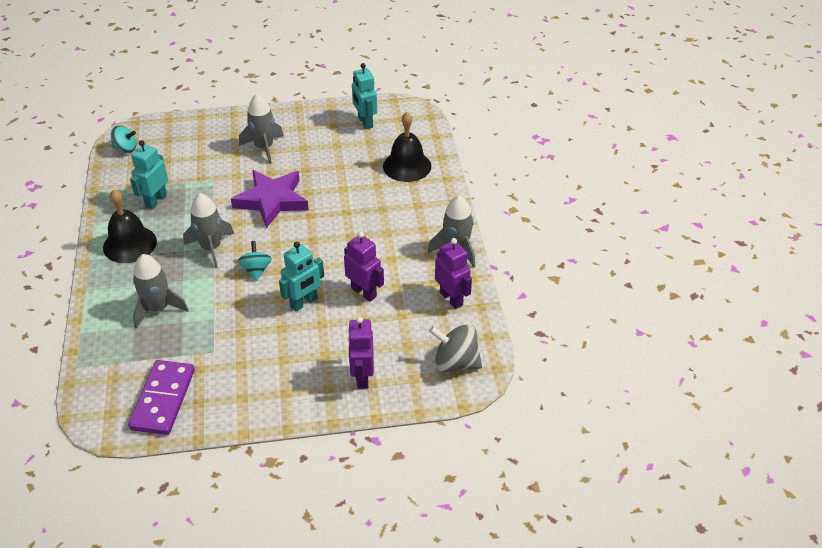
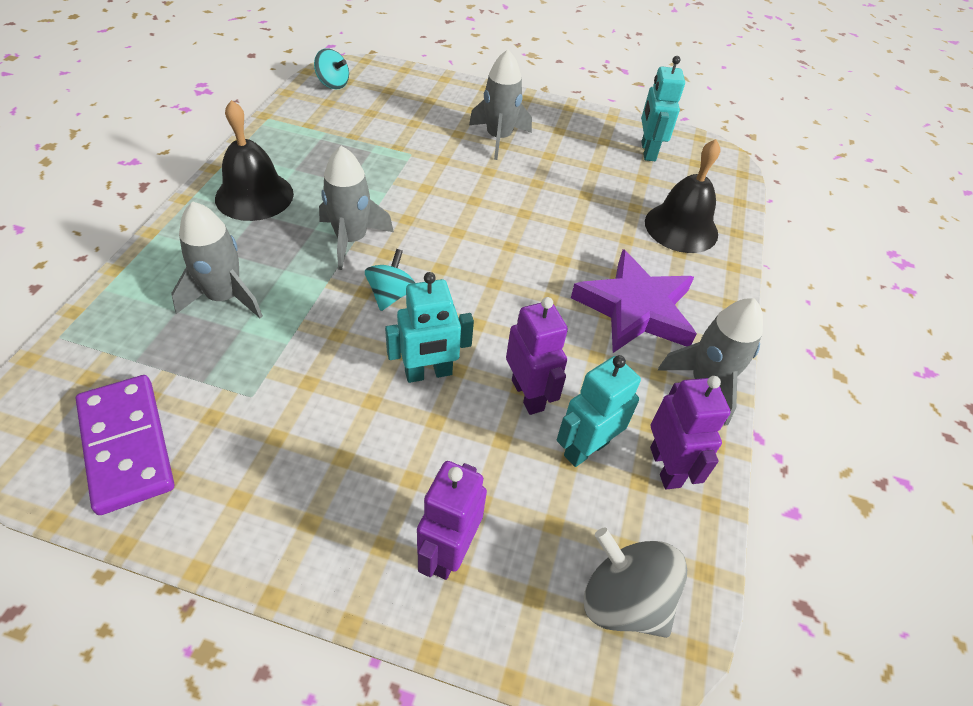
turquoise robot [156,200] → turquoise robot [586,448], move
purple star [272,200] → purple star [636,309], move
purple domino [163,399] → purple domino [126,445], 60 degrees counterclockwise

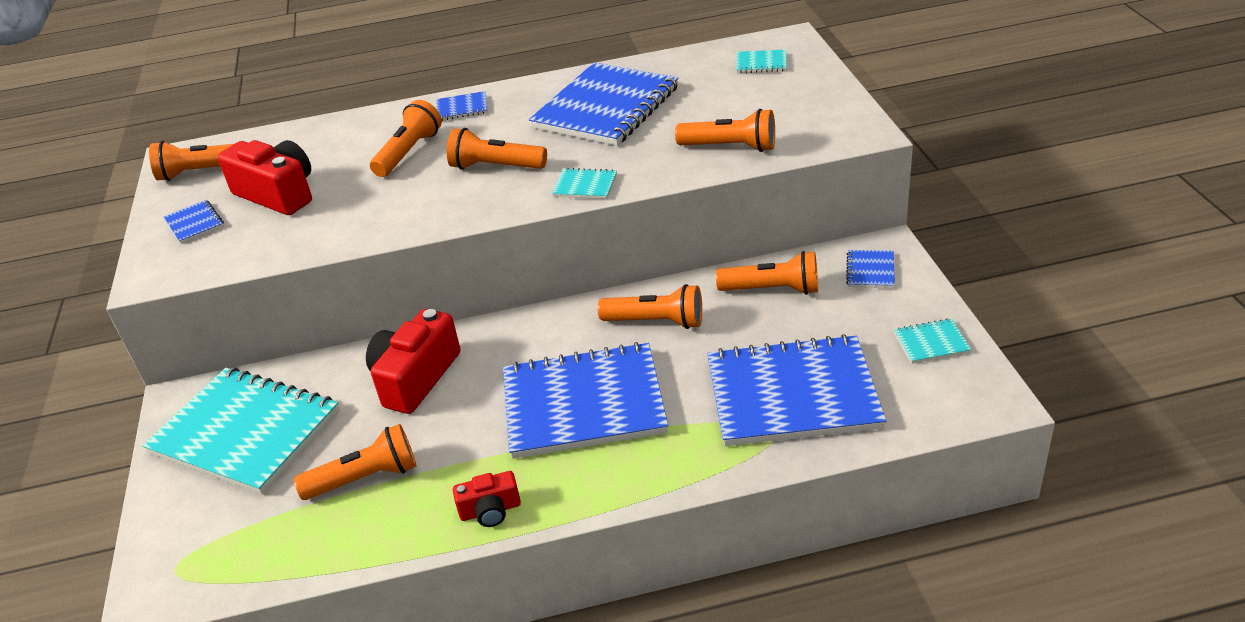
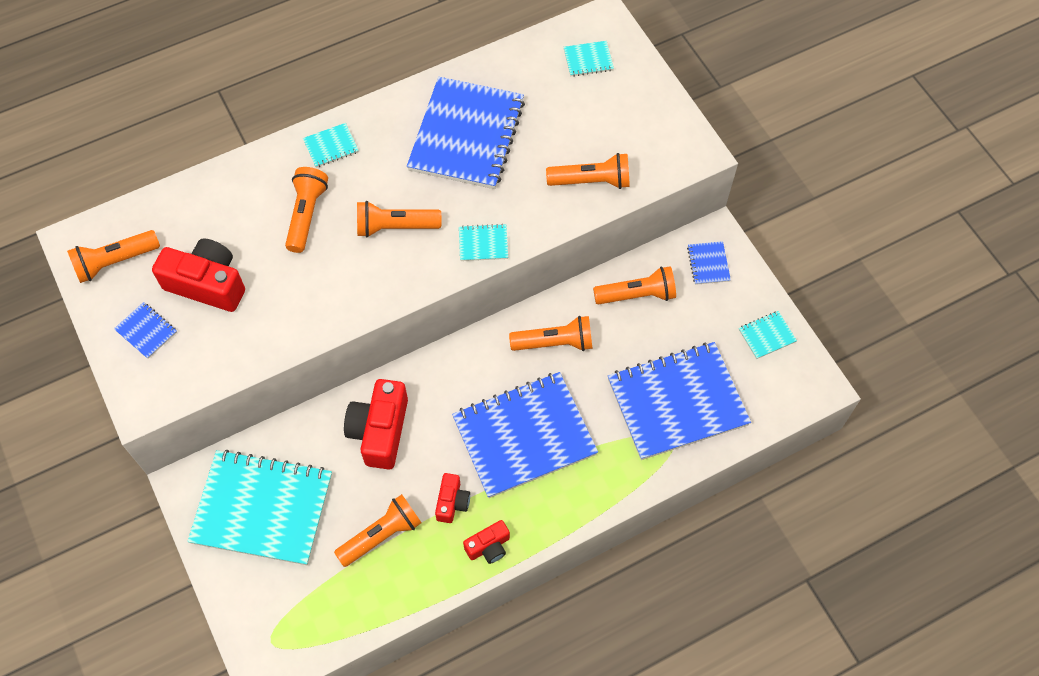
- → red camera [452,502]
blue notebook [462,108] → turquoise notebook [331,146]

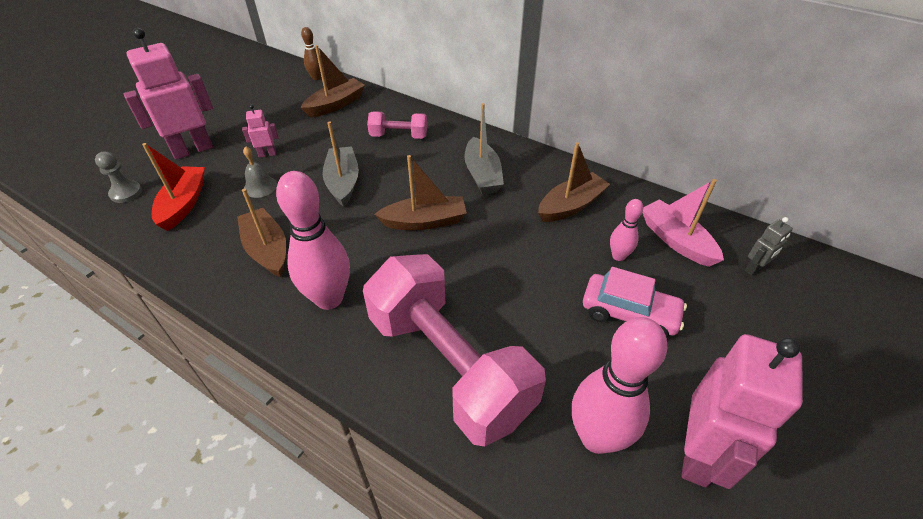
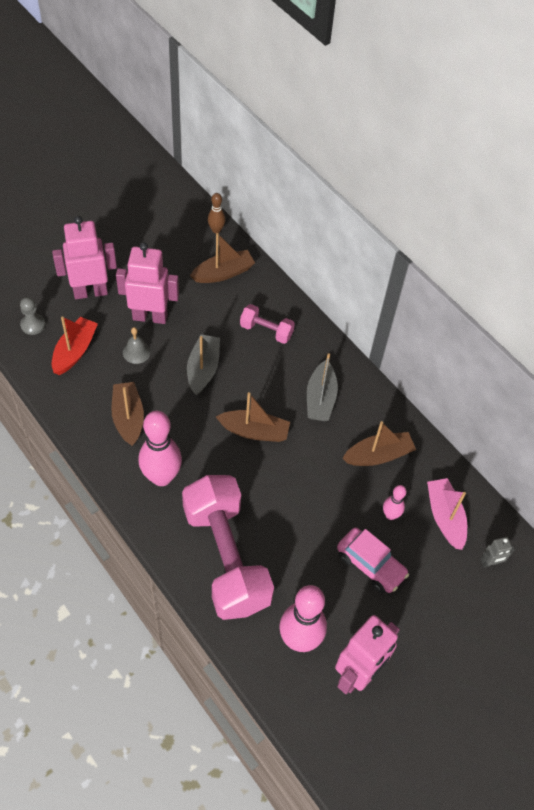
pink robot [267,154] → pink robot [150,317], x2.20

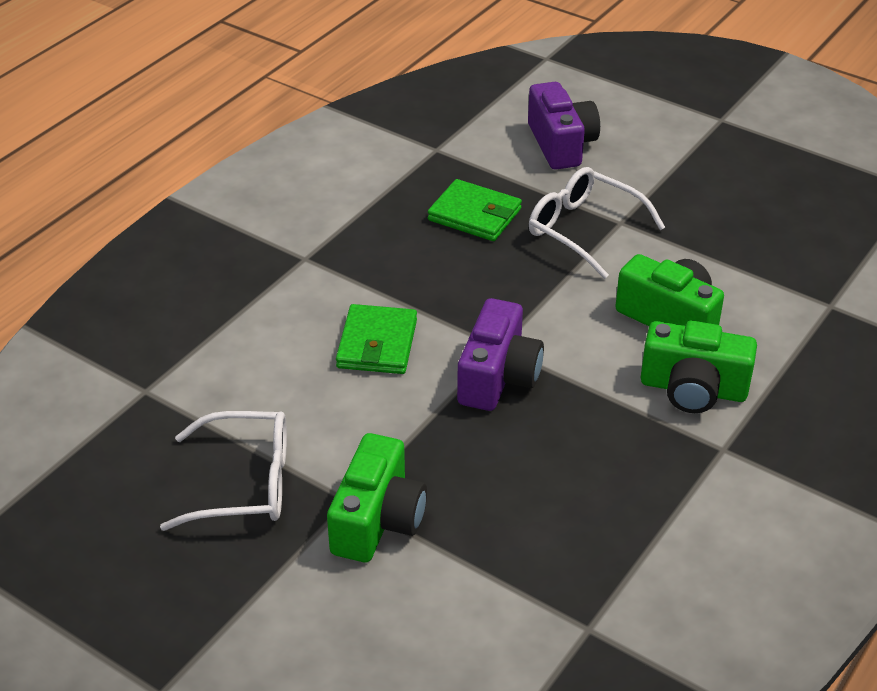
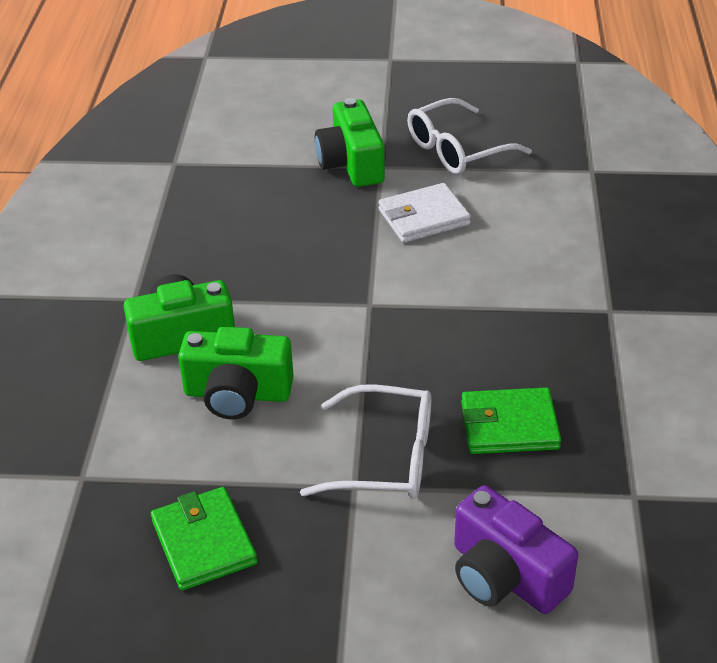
purple camera [498,377] → -
- → white wallet [423,217]
green wallet [377,344] → green wallet [204,542], move

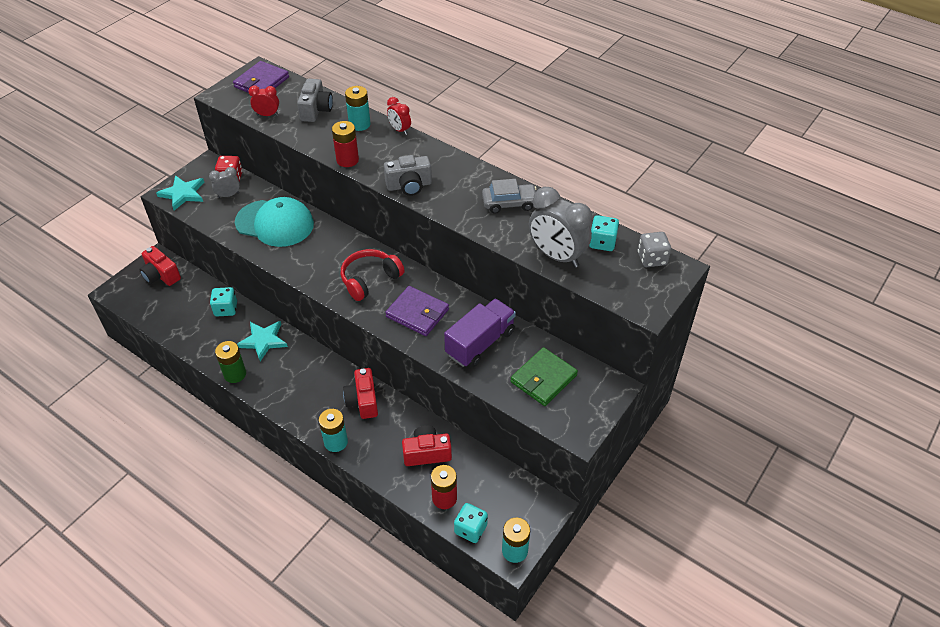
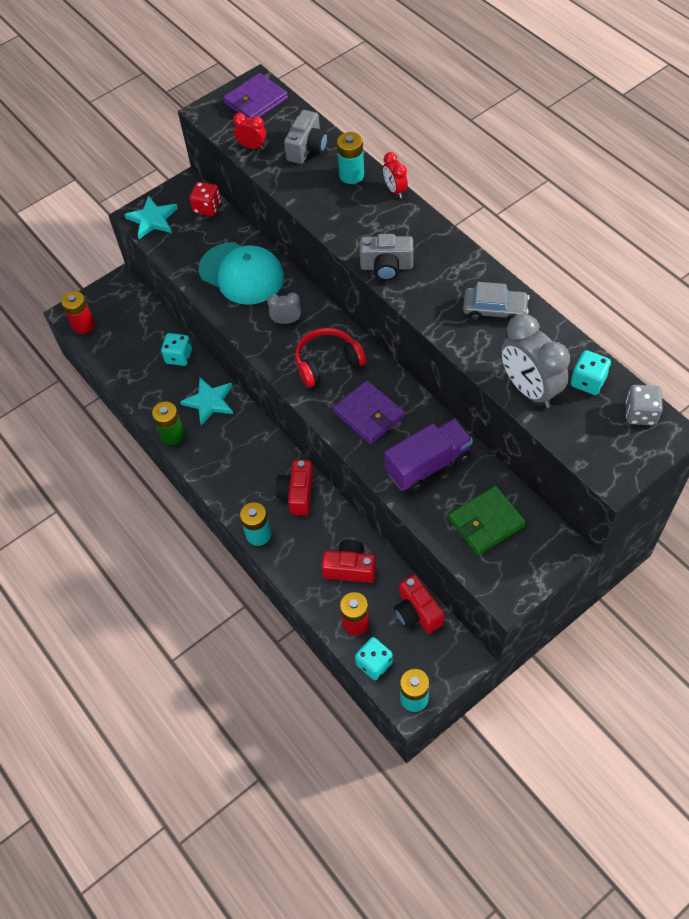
red camera [161,275] → red camera [417,612], move
grey clock [228,195] → grey clock [286,321], move
red battery [347,160] → red battery [83,325], move

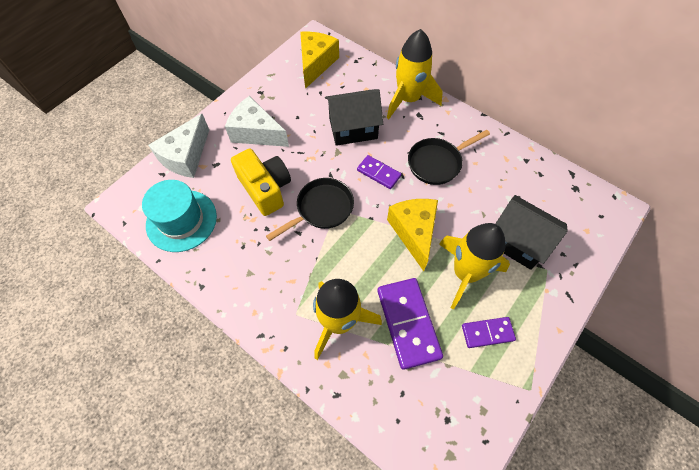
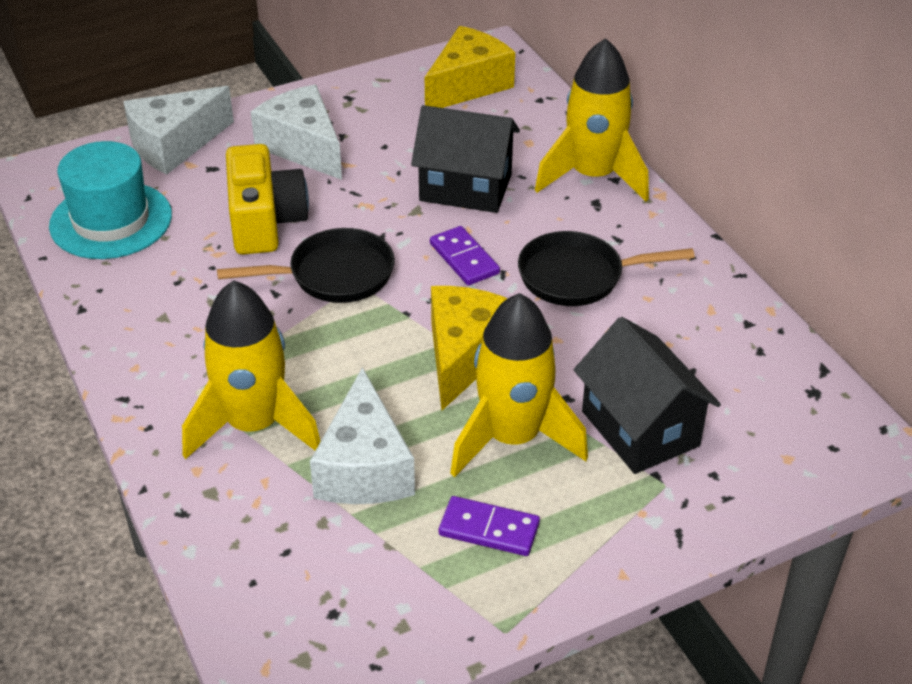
purple domino [408,323] → white cheese [364,467]

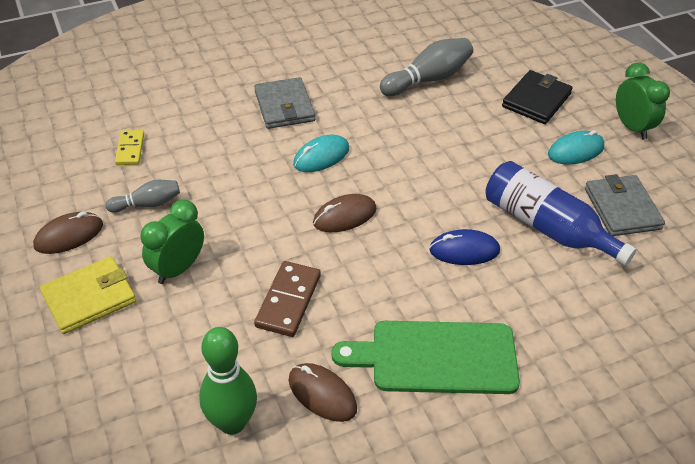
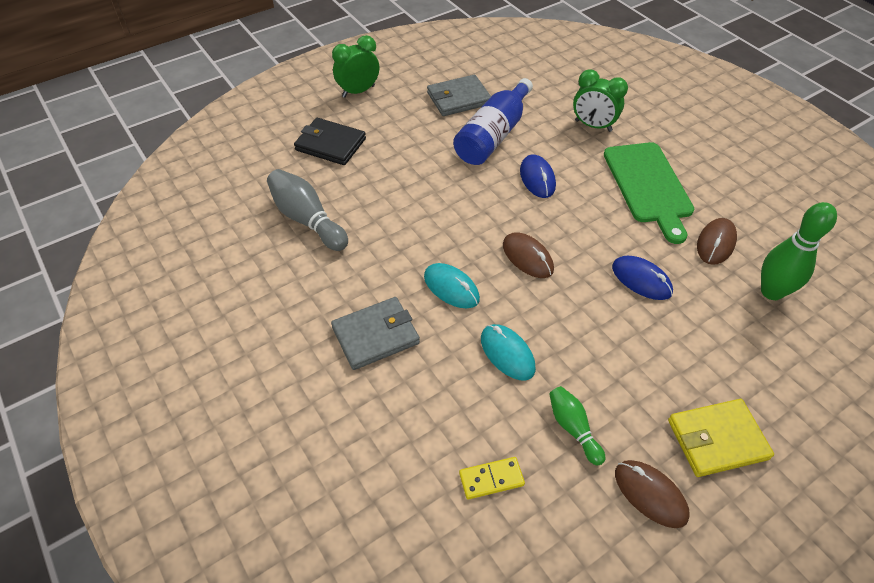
green clock [178,269] → green clock [593,126], move
turquoise mouse [575,151] → turquoise mouse [507,353], move
brown domino [288,301] → blue mouse [641,280]
grey bowling pin [147,204] → green bowling pin [573,428]
yellow wallet [89,298] → yellow wallet [717,439], 60 degrees counterclockwise

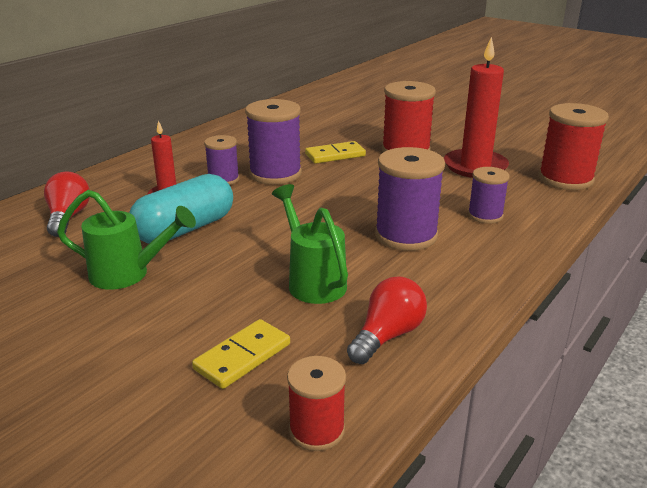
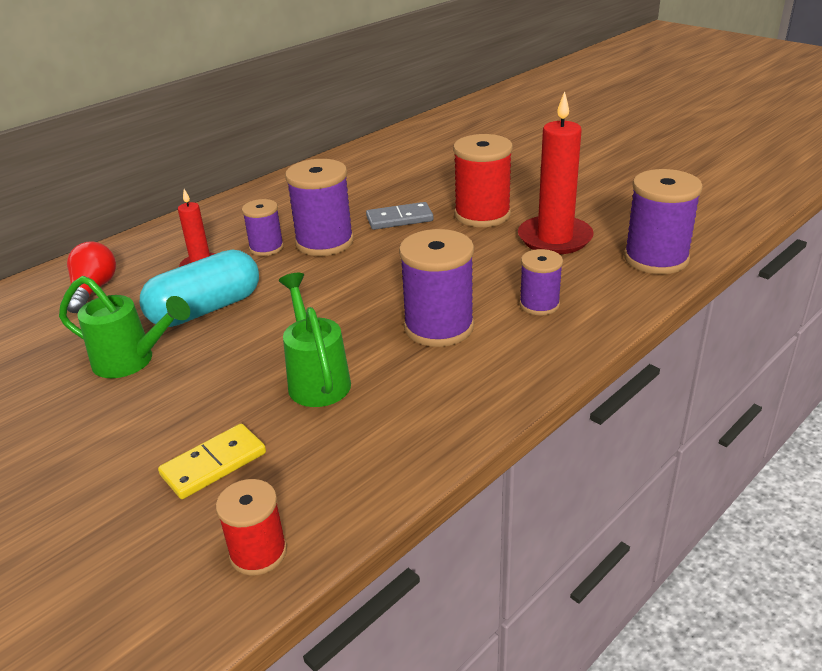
red light bulb [387,336] → -
yellow domino [335,155] → grey domino [399,219]
red spool [565,179] → purple spool [656,259]

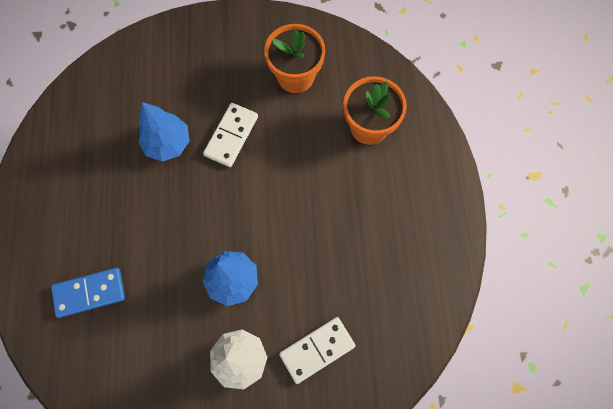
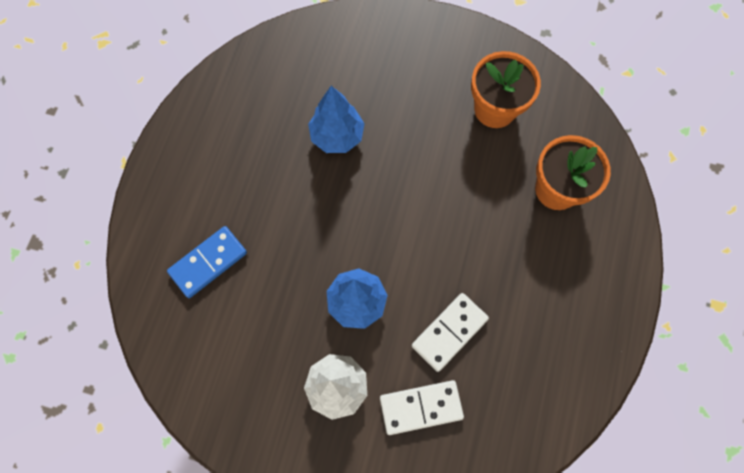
white domino [231,136] → white domino [449,332], move
blue domino [90,292] → blue domino [208,262], 45 degrees counterclockwise

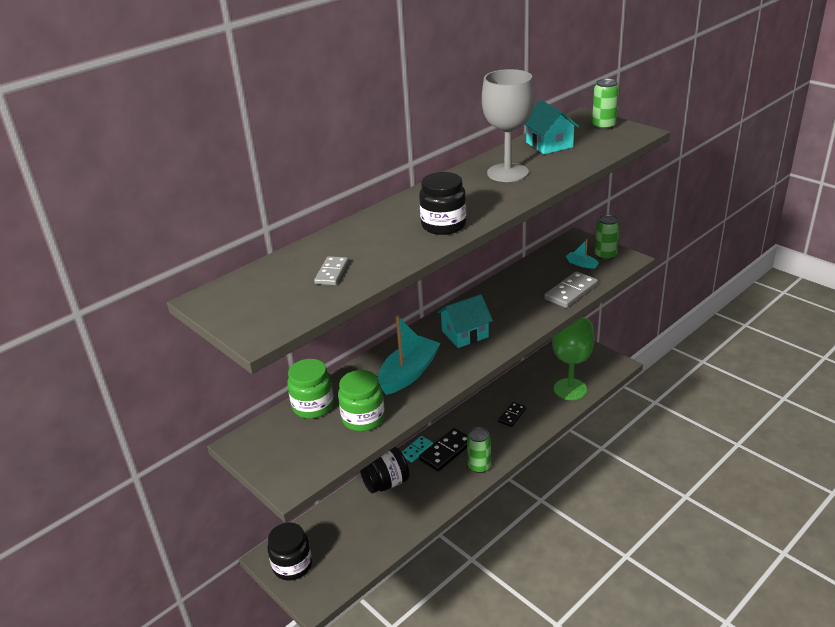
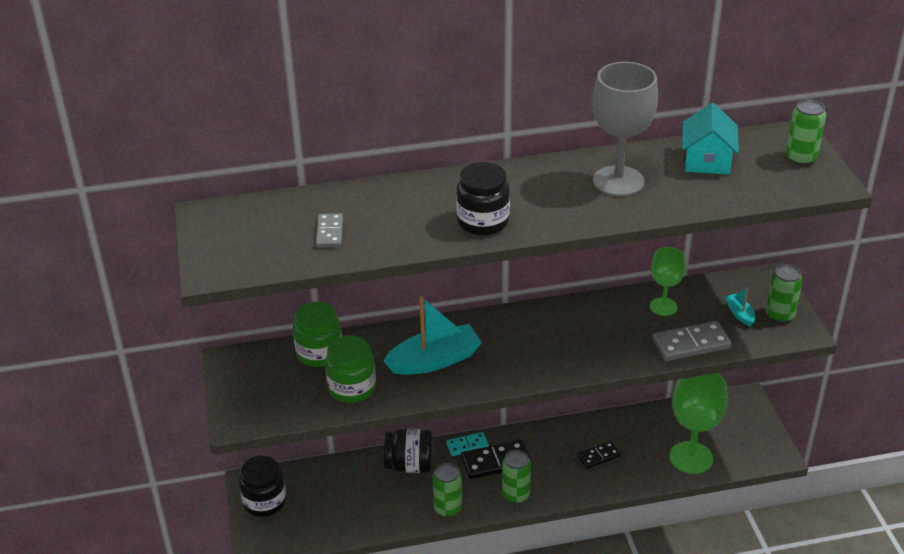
turquoise house [465,334] → -
- → green can [447,508]
- → green goblet [663,307]
grey domino [331,273] → grey domino [329,232], 45 degrees counterclockwise

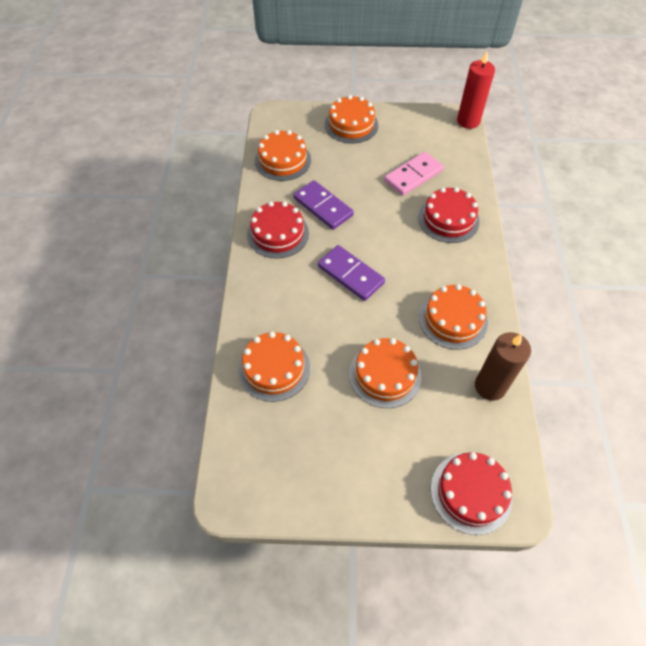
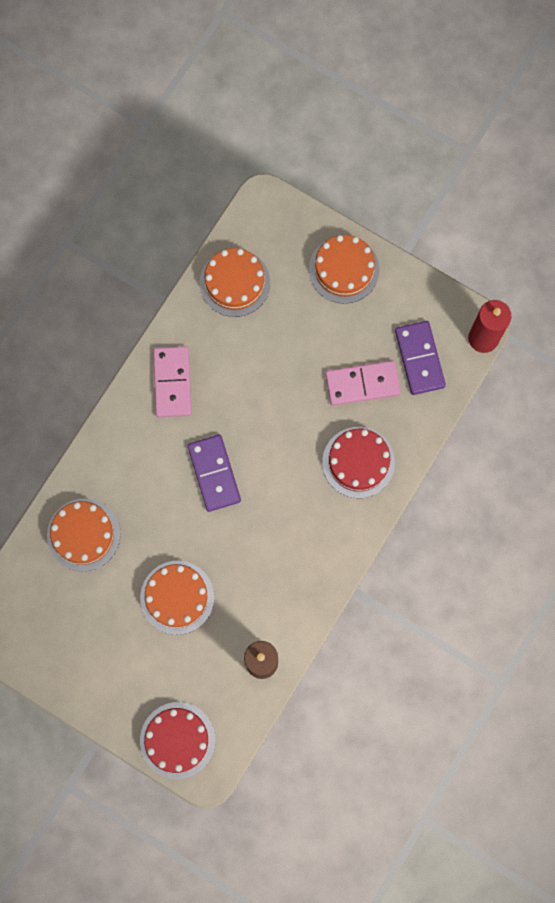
orange cake [453,319] → -
purple domino [323,207] → purple domino [419,359], move
red cake [278,234] → pink domino [172,382]

